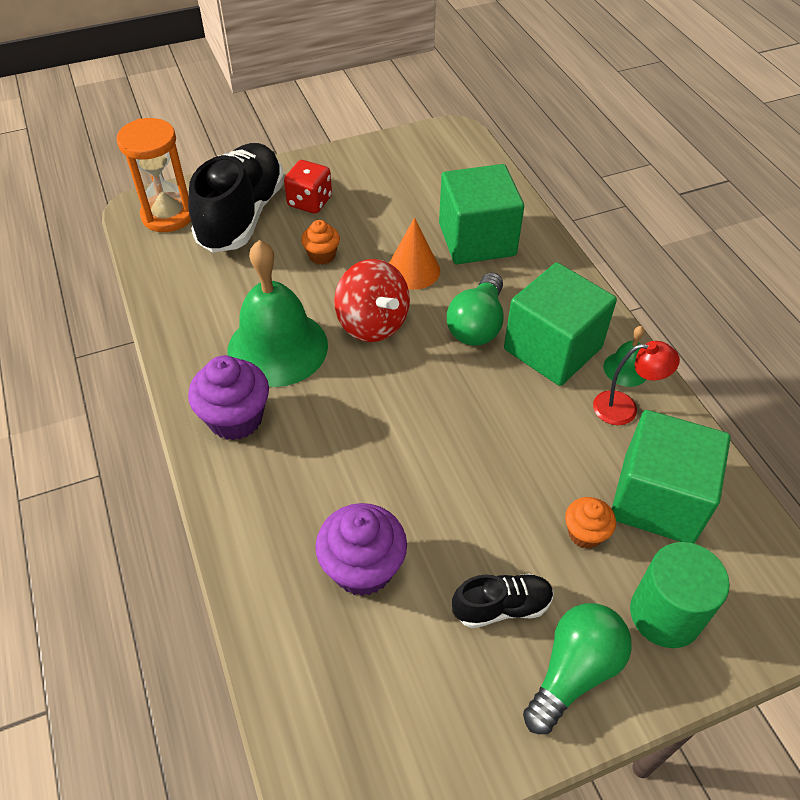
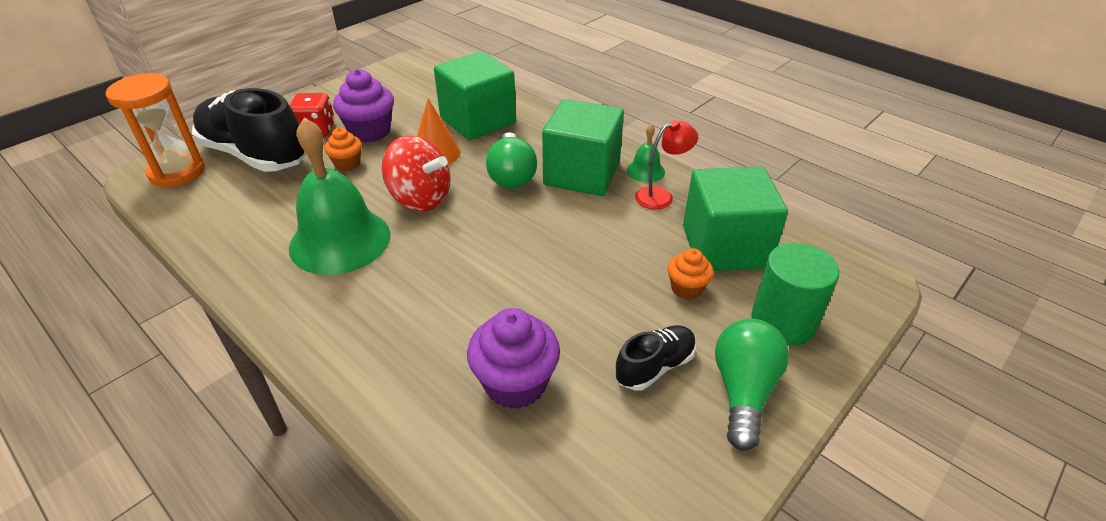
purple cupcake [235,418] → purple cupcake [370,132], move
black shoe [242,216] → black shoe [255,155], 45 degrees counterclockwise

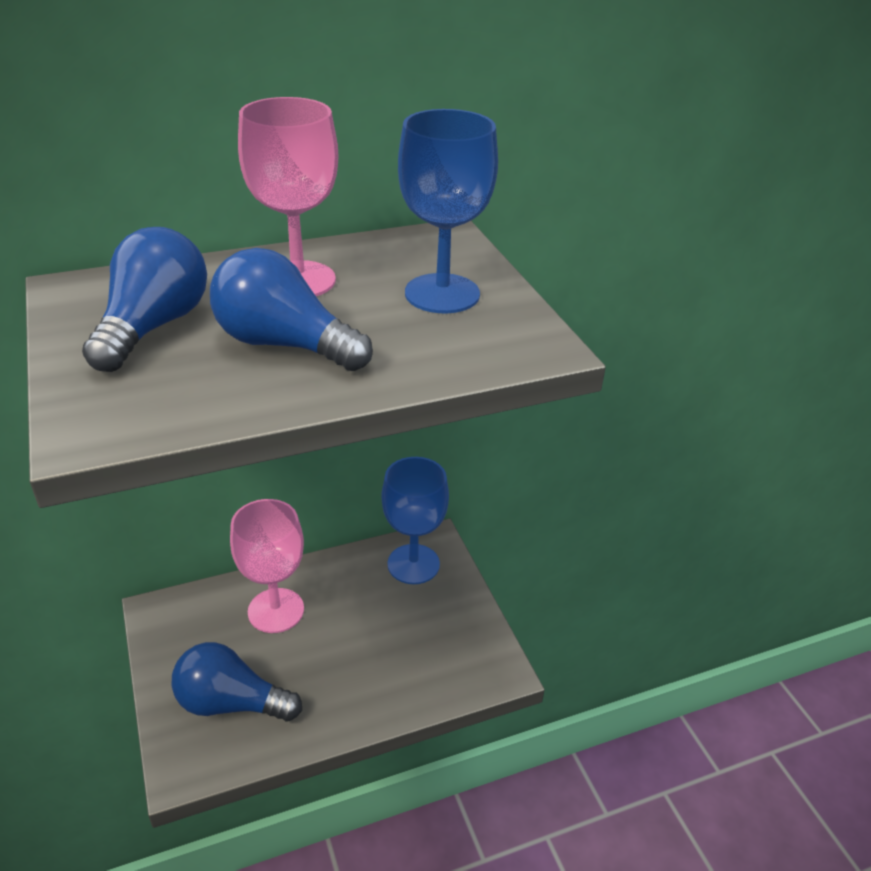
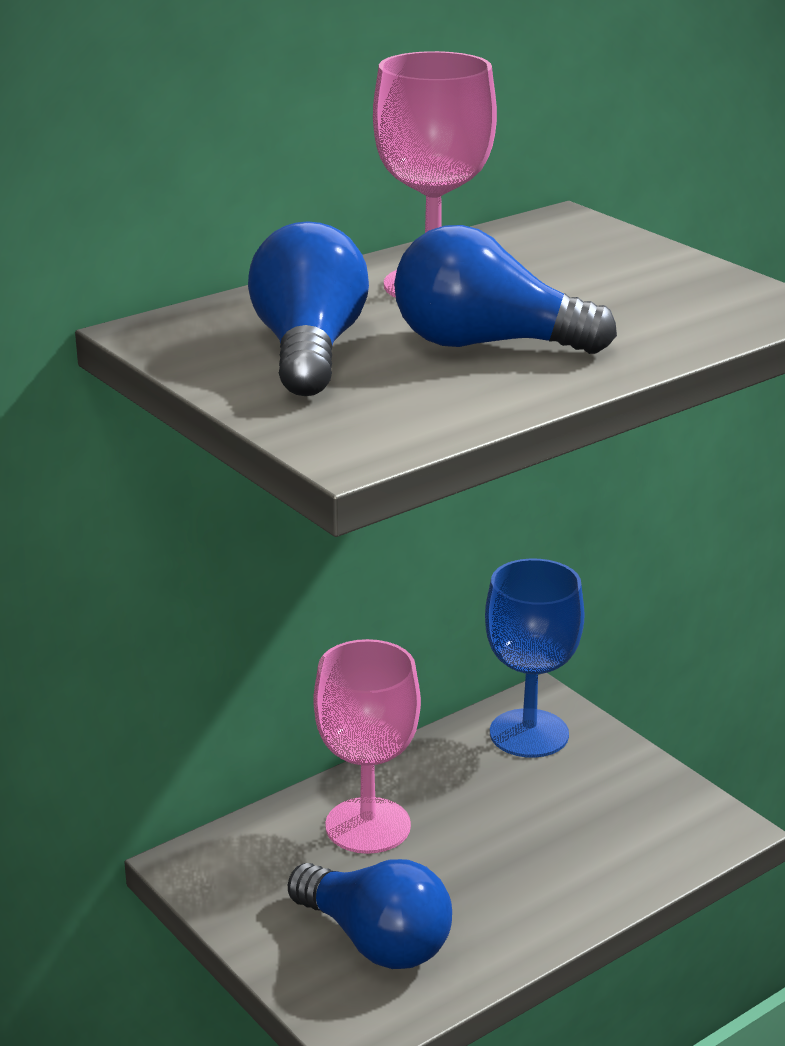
blue goblet [442,294] → -
blue light bulb [231,703] → blue light bulb [376,941], 135 degrees counterclockwise

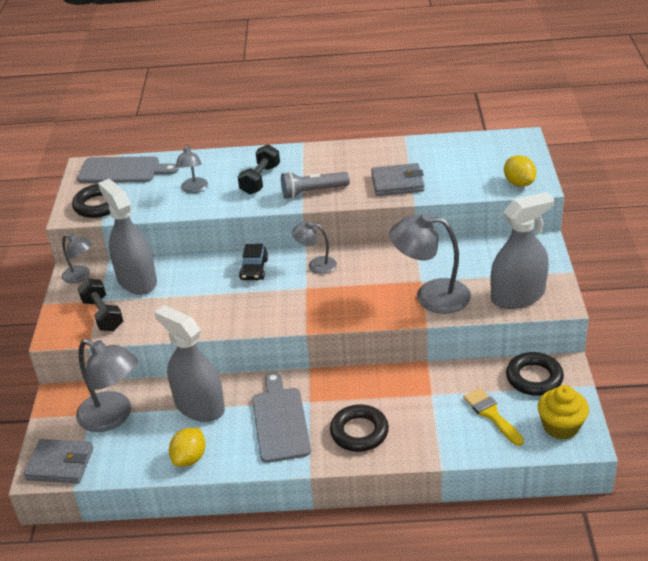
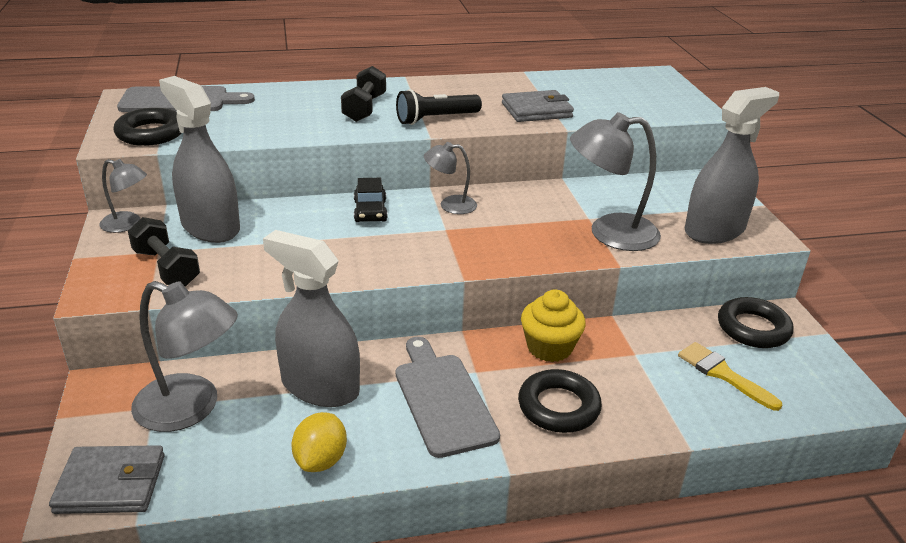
grey lamp [194,189] → -
yellow lemon [519,183] → -
yellow cupcake [561,426] → yellow cupcake [549,347], move
grey flashlight [312,192] → black flashlight [436,119]

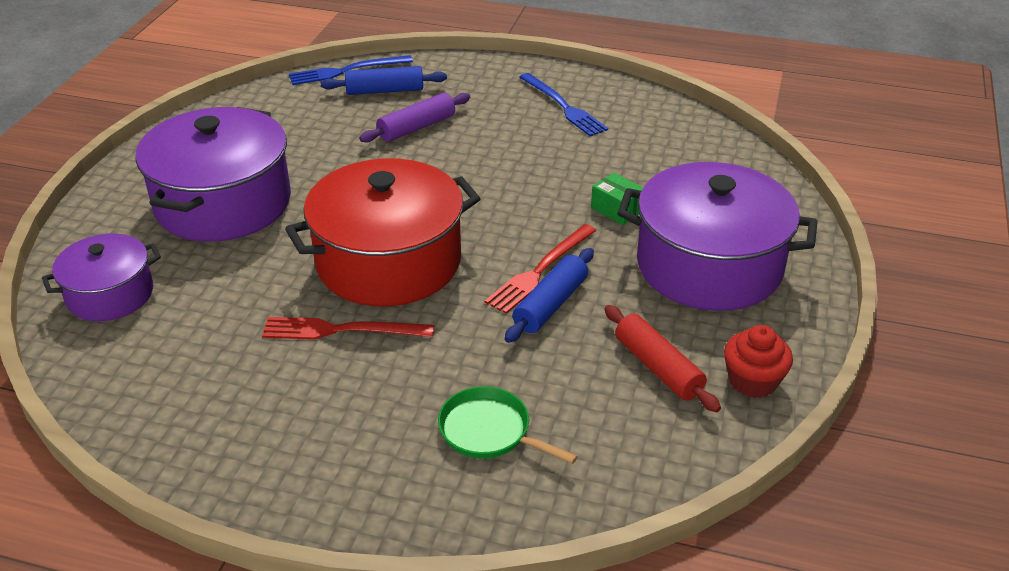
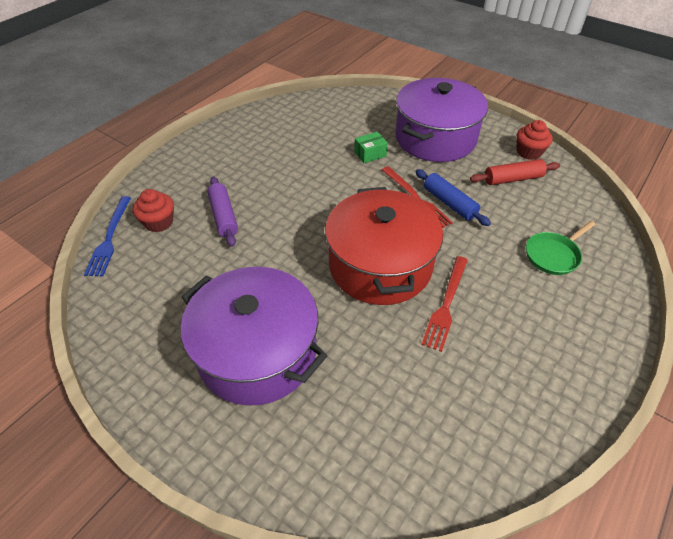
purple pot [110,294] → -
blue fork [563,106] → -
blue rolling pin [385,91] → red cupcake [159,222]

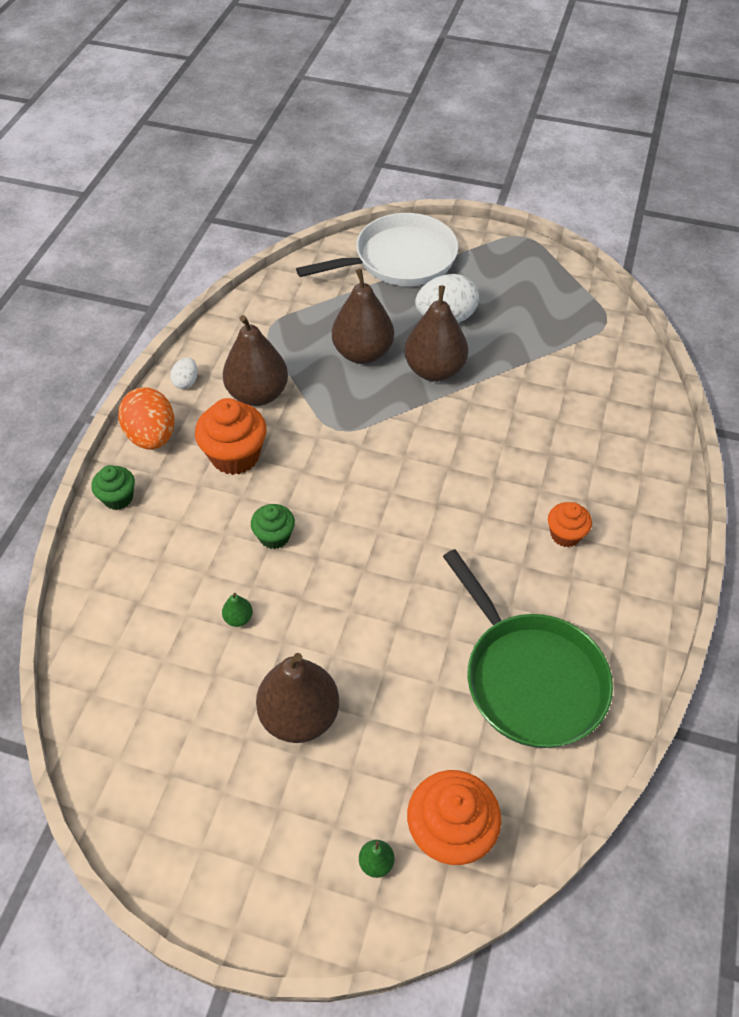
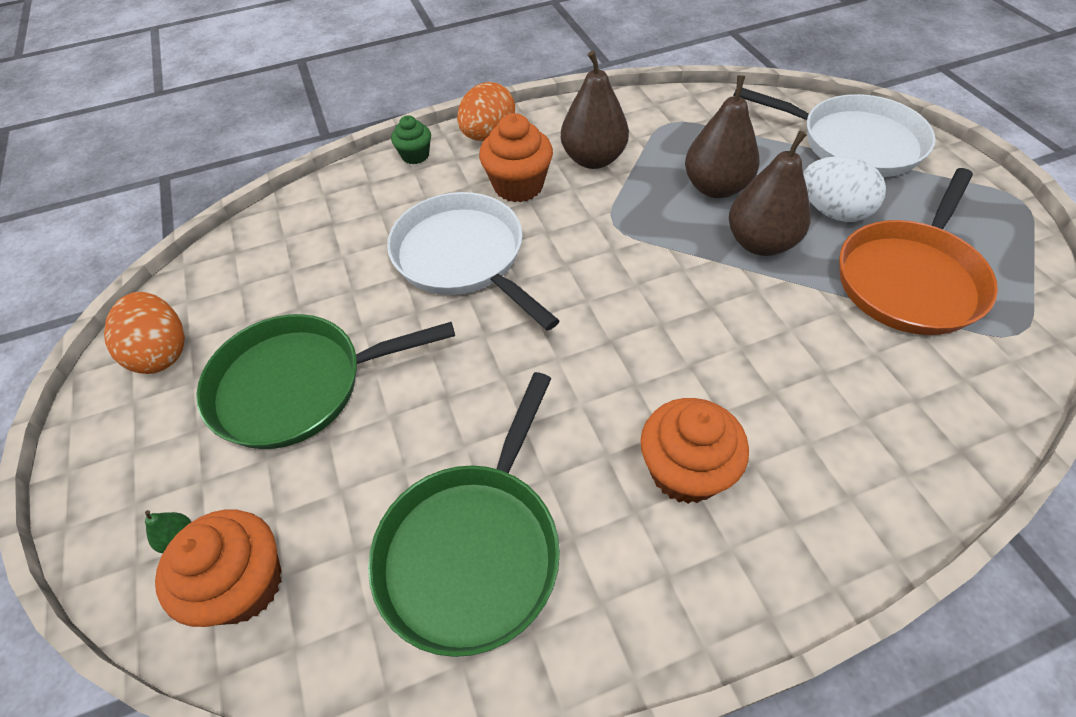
white egg [186,382] → -
green pear [238,618] → -
- → orange egg [162,352]
- → orange pan [910,279]
green cupcake [274,536] → white pan [463,257]
brown pear [299,716] → green pan [297,386]
orange cupcake [565,534] → orange cupcake [685,471], x1.71

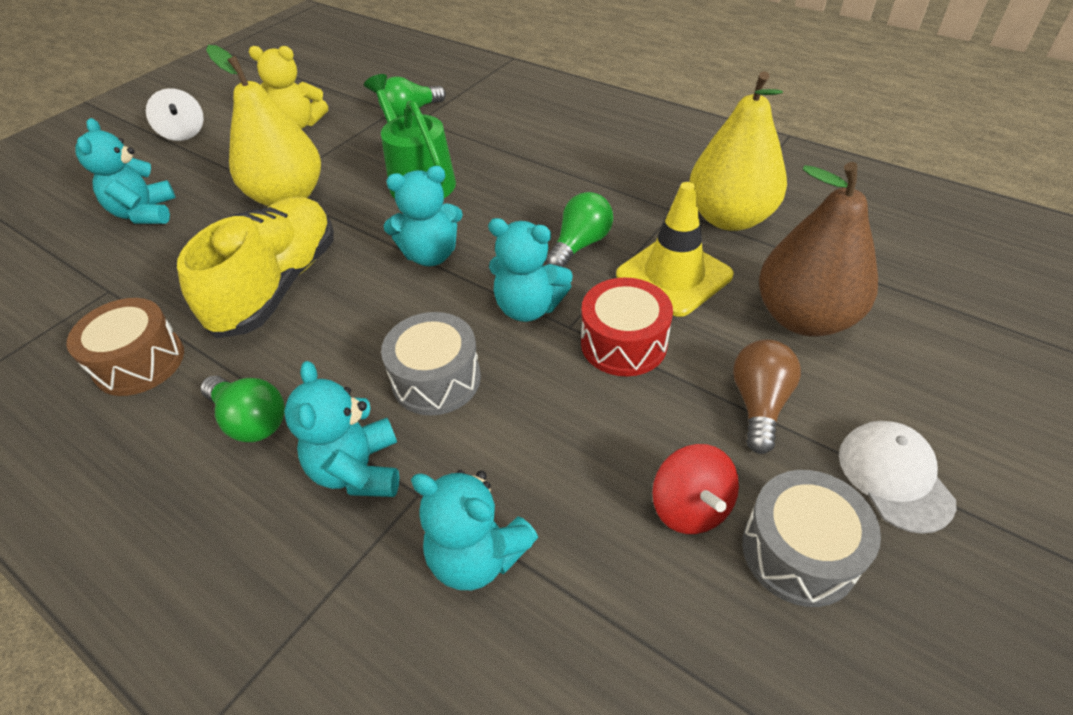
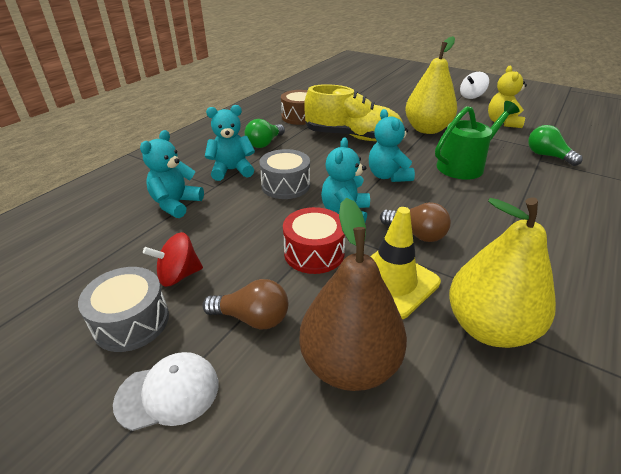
turquoise teddy bear [145,213] → -
green light bulb [580,245] → brown light bulb [416,234]

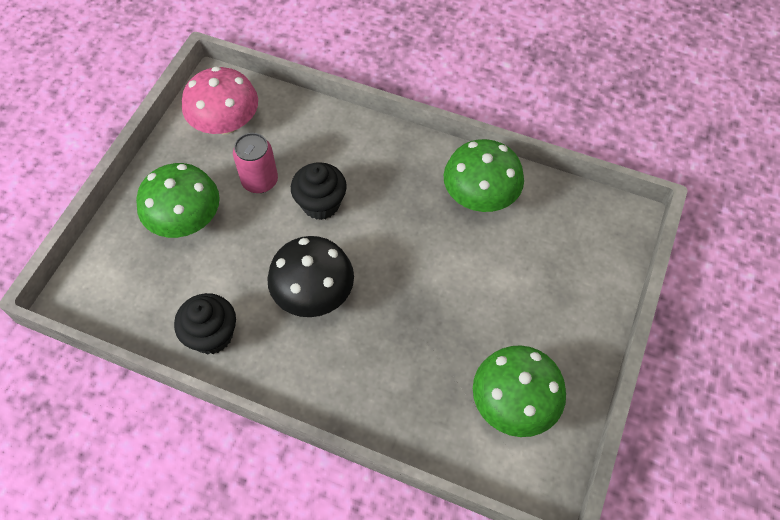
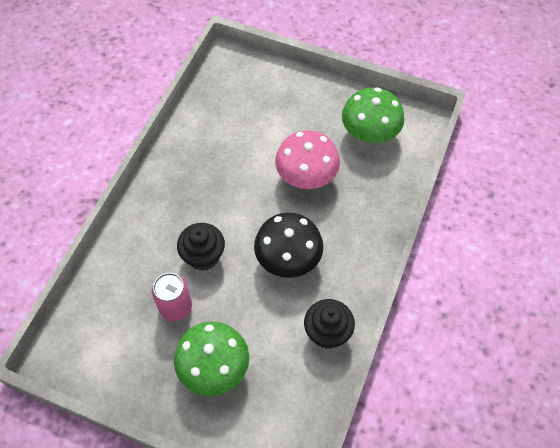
green mushroom [480,196] → -
pink mushroom [226,123] → pink mushroom [306,176], move

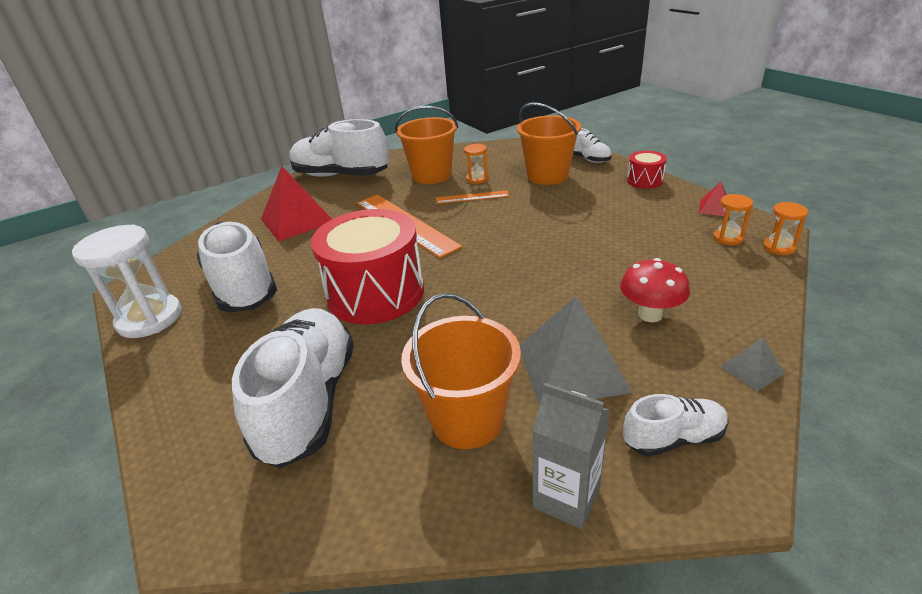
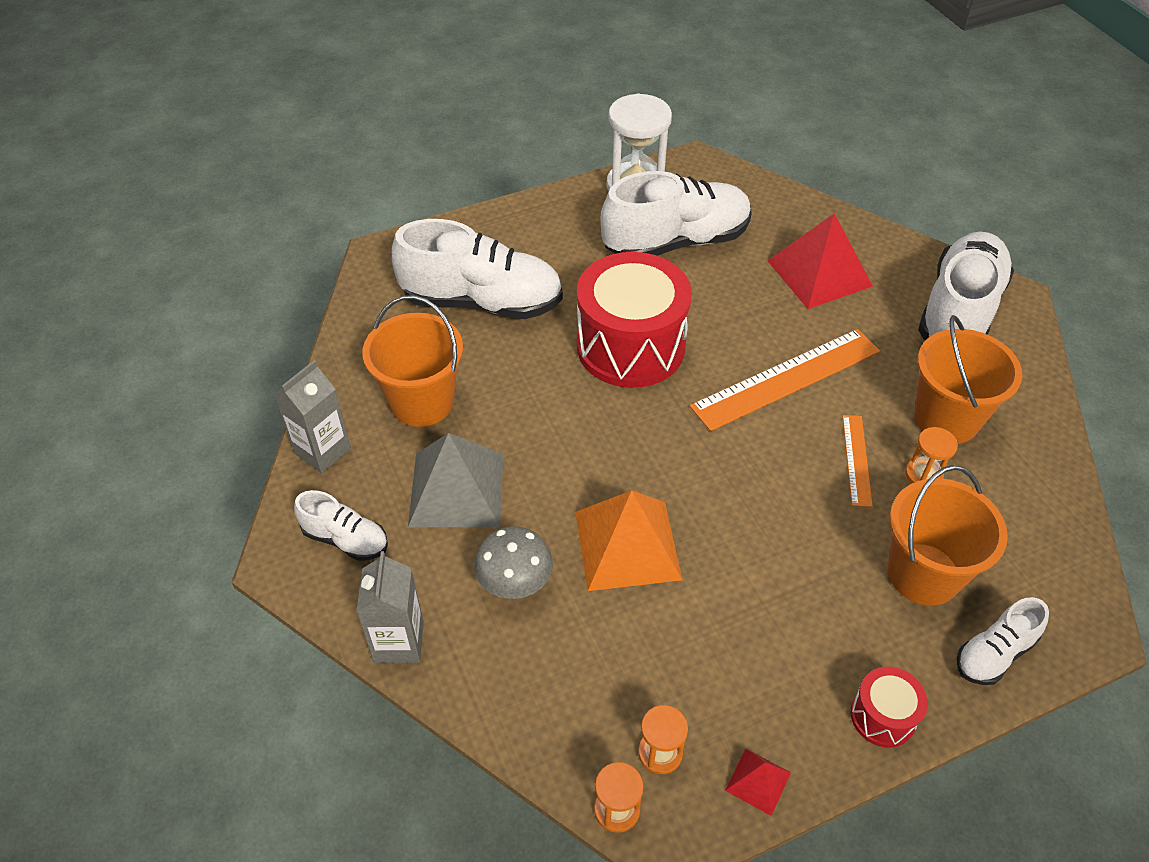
- → orange pyramid [627,545]
grey pyramid [752,369] → grey carton [399,642]
red mushroom [650,314] → grey mushroom [515,584]
white shoe [673,438] → white shoe [346,539], 60 degrees counterclockwise

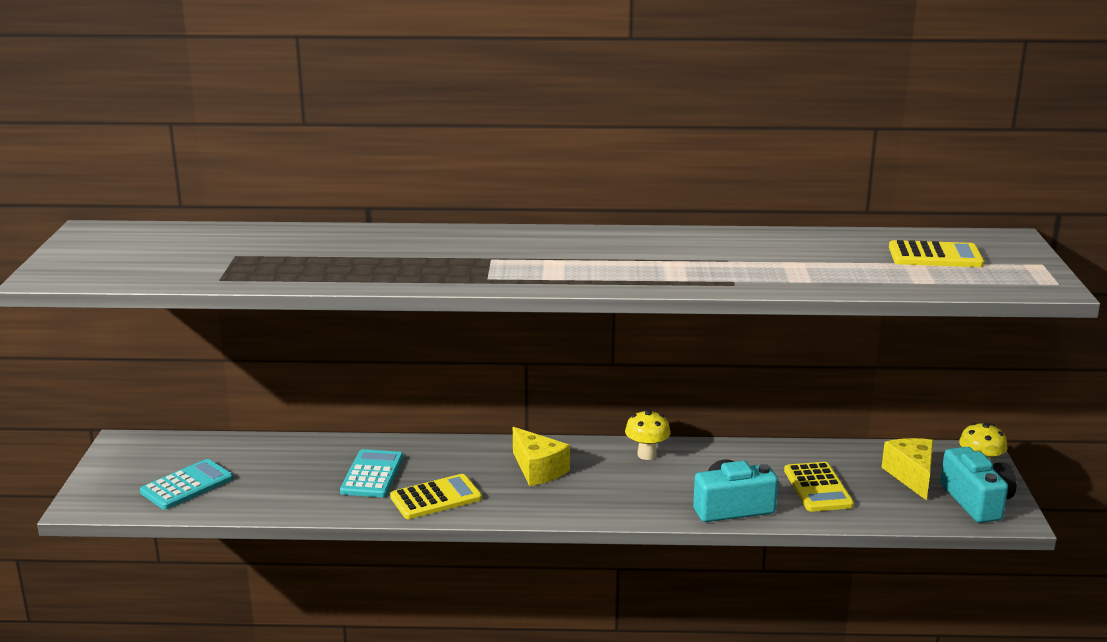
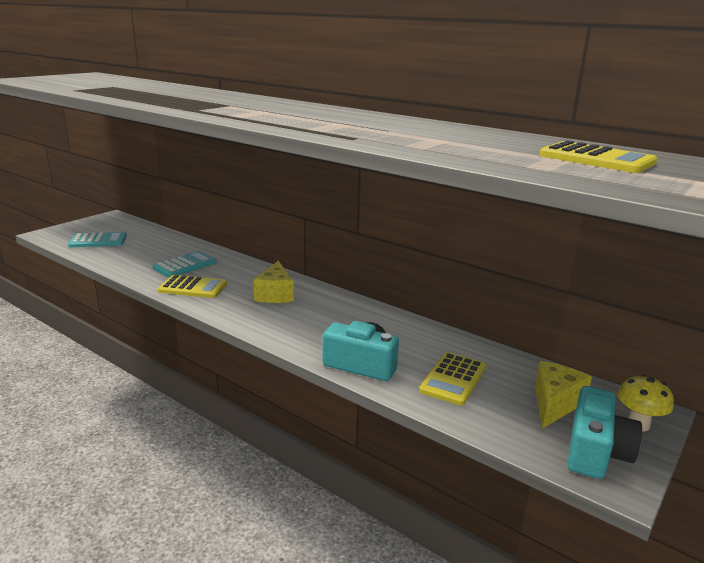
yellow mushroom [647,455] → -

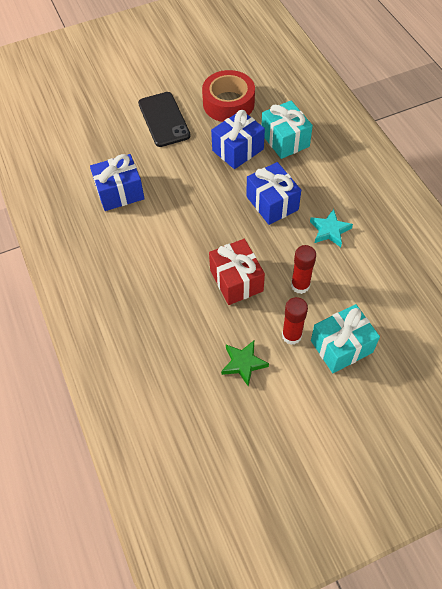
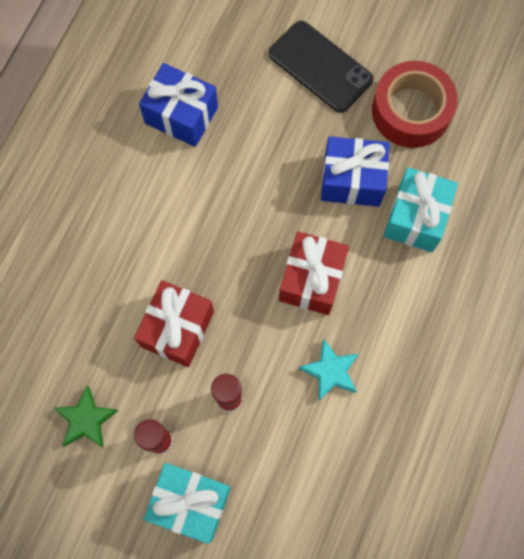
blue gift [272,203] → red gift [311,280]
black phone [164,119] → black phone [320,67], 75 degrees counterclockwise

